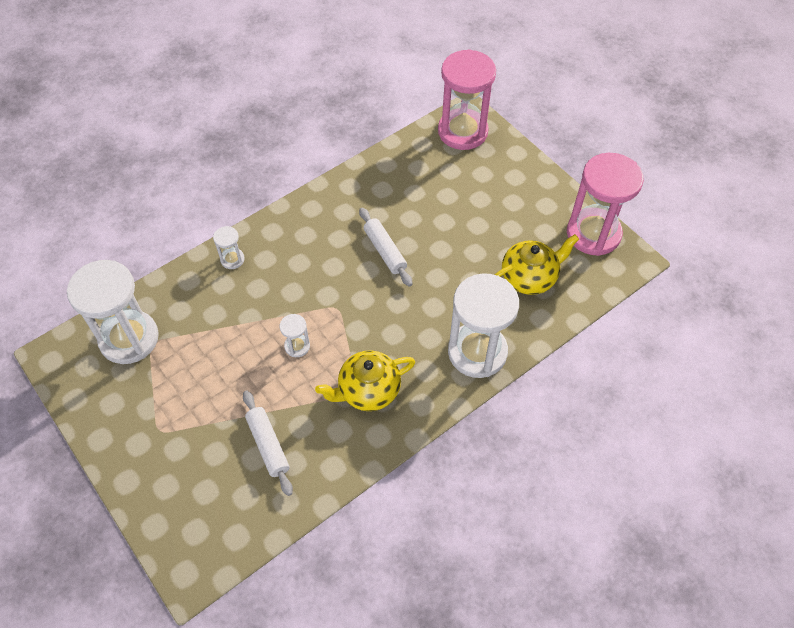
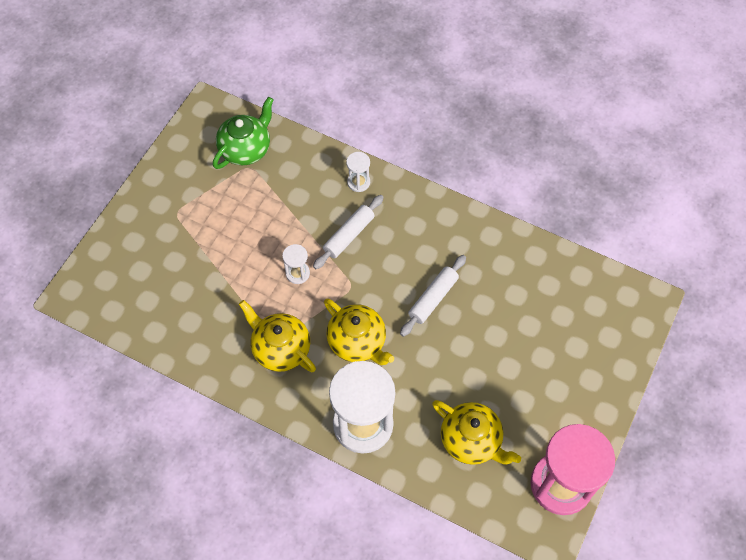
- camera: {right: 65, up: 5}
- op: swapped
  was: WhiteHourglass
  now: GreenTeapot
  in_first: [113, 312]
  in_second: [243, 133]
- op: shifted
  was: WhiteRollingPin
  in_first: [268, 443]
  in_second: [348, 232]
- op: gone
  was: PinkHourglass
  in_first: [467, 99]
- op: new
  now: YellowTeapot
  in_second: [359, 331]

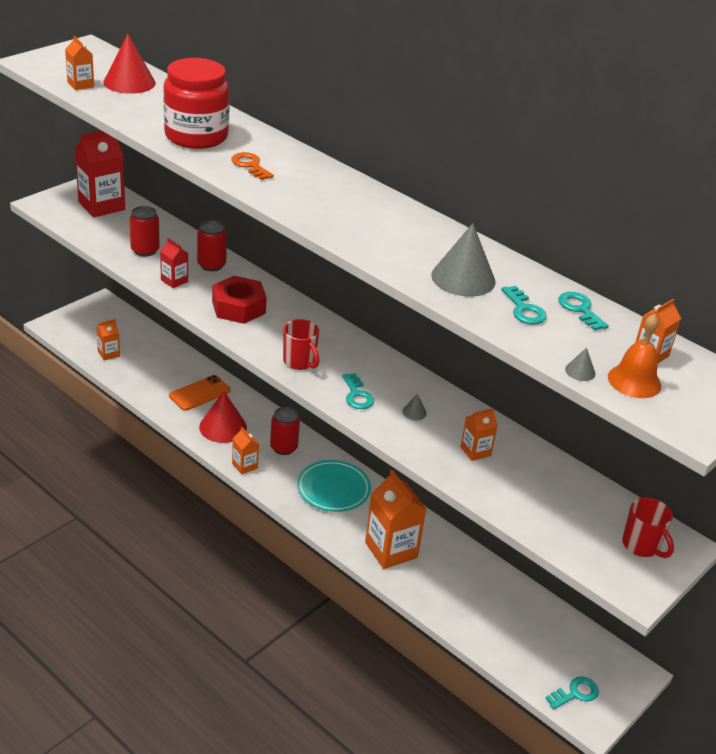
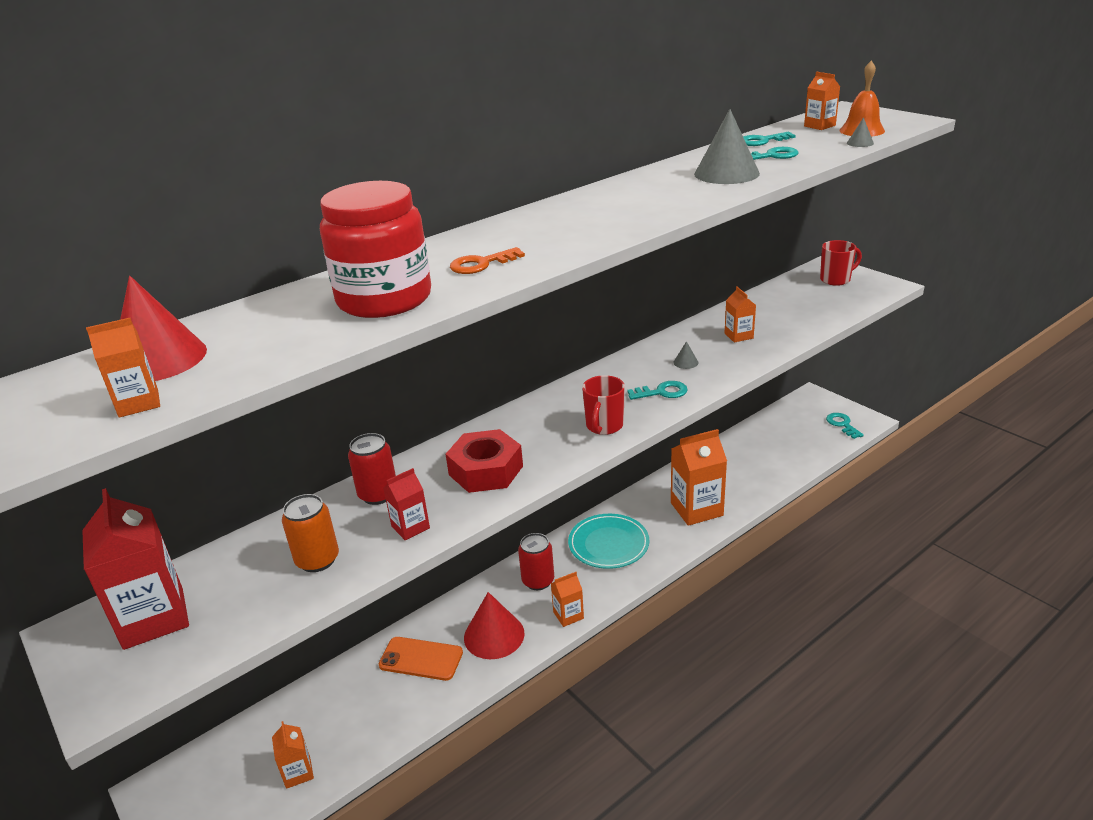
- camera: {right: -75, up: -5}
- op: repainted
  was: RedCan
  now: OrangeCan
  in_first: [145, 231]
  in_second: [310, 533]
- op: rotated
  was: OrangePhone
  in_first: [200, 393]
  in_second: [421, 659]
  clockwise: -45
- op: rotated
  was: RedMug
  in_first: [301, 344]
  in_second: [603, 405]
  clockwise: 135

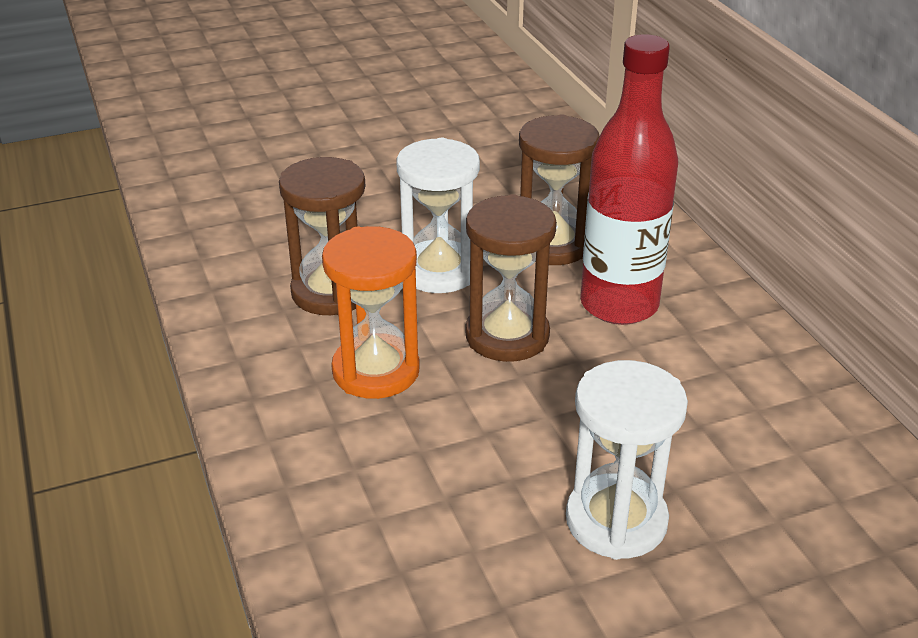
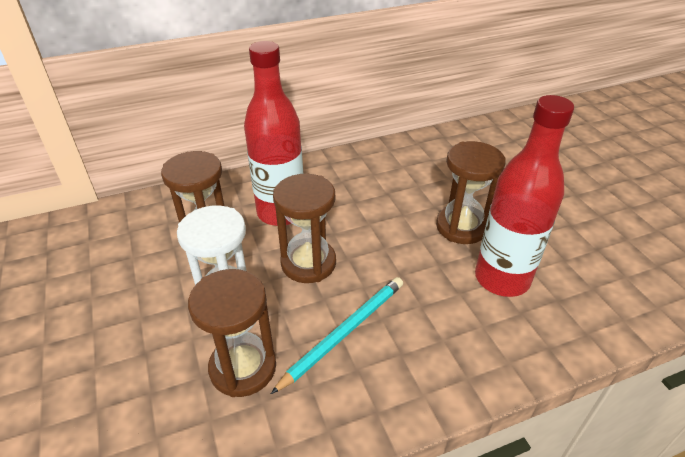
- camera: {right: -90, up: 5}
- op: swapped
  was: OrangeHourglass
  now: TurquoisePencil
  in_first: [371, 312]
  in_second: [337, 335]
- op: repainted
  was: WhiteHourglass
  now: BrownHourglass
  in_first: [627, 460]
  in_second: [471, 192]
- op: new
  now: RedBottle
  in_second: [524, 196]

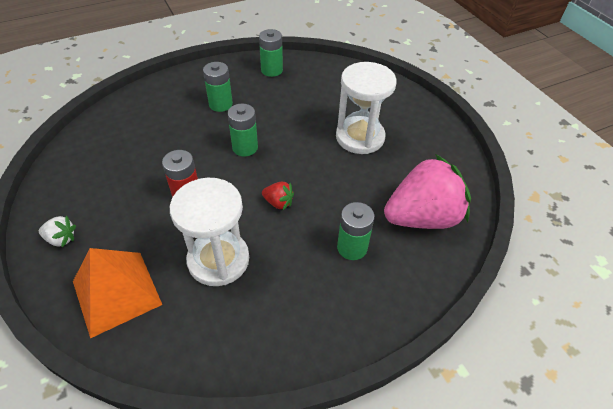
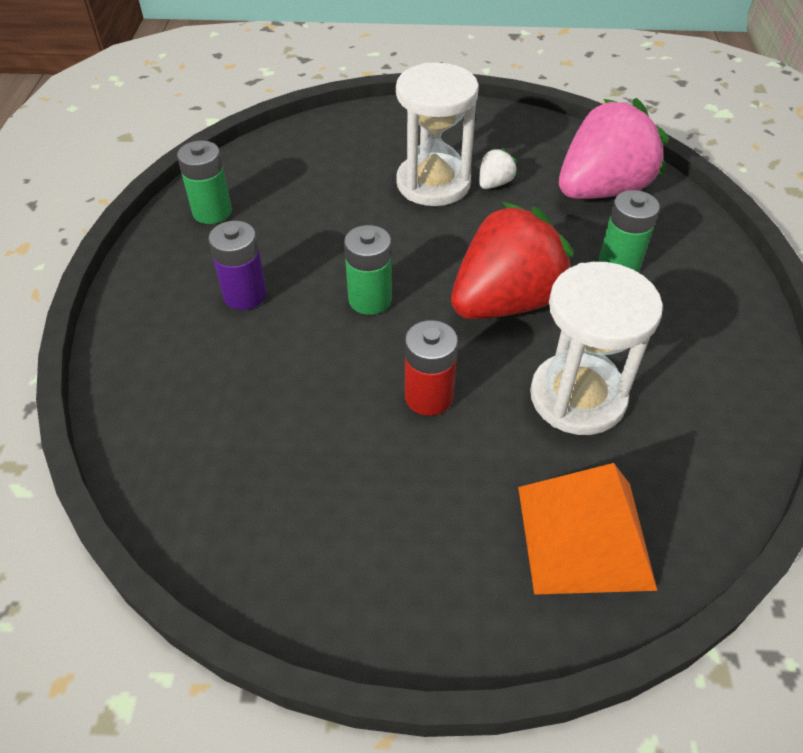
- camera: {right: -60, up: 0}
- op: shifted
  was: WhiteStrawberry
  in_first: [57, 231]
  in_second: [498, 168]
- op: repainted
  was: GreenBattery
  now: PurpleBattery
  in_first: [218, 87]
  in_second: [237, 265]
- op: scaled
  was: RedStrawberry
  in_first: [278, 196]
  in_second: [512, 260]
  ratio: 2.45
- op: rotated
  was: PinkStrawberry
  in_first: [427, 191]
  in_second: [614, 148]
  clockwise: 45

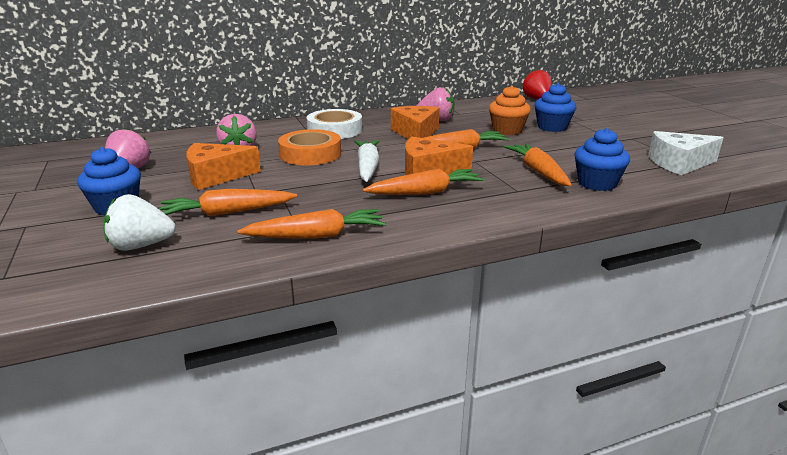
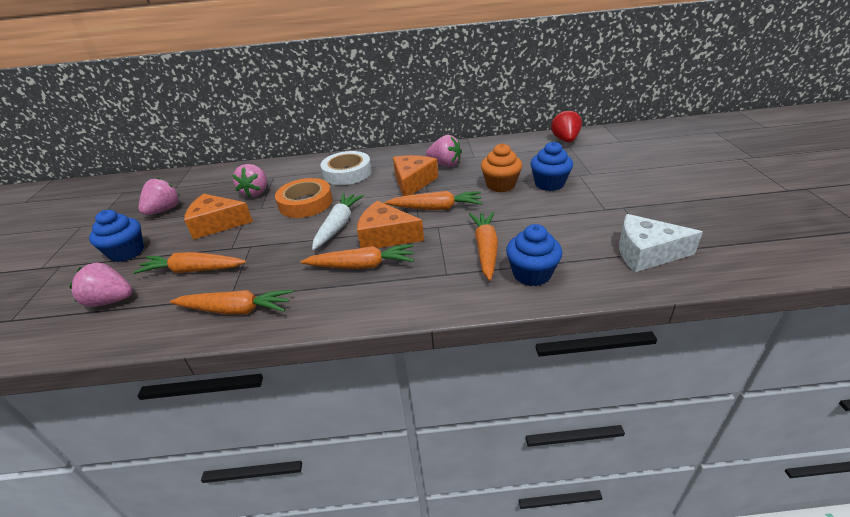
- camera: {right: 20, up: 10}
- op: repainted
  was: WhiteStrawberry
  now: PinkStrawberry
  in_first: [140, 222]
  in_second: [101, 285]

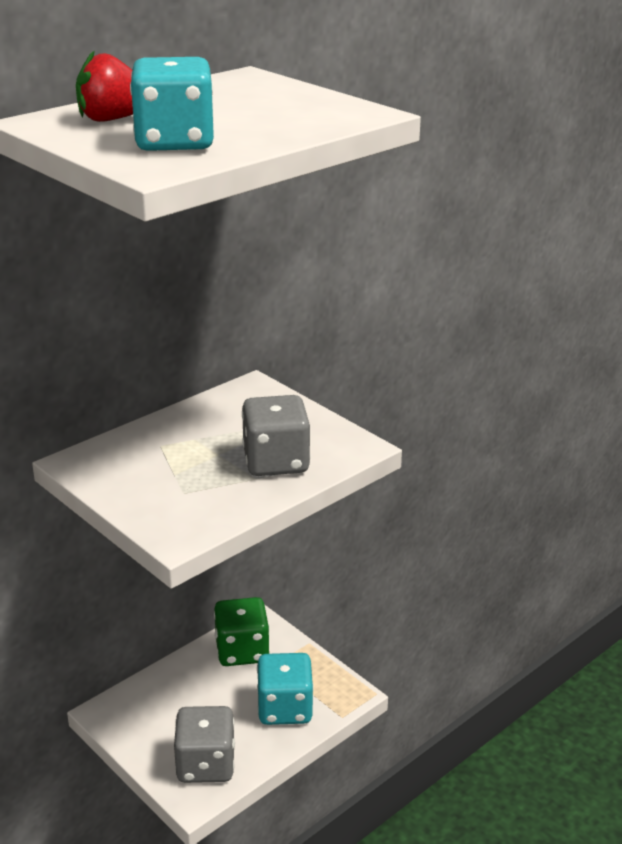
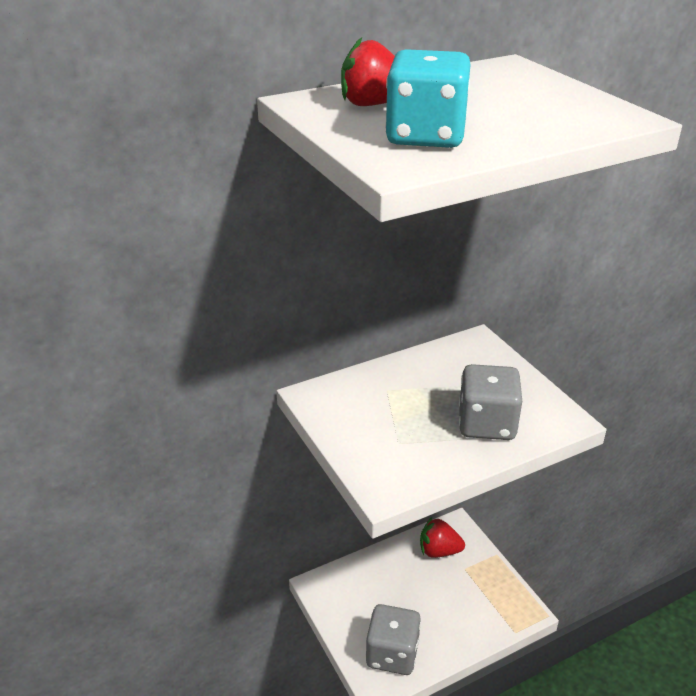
- camera: {right: 15, up: 5}
- op: swapped
  was: GreenDice
  now: RedStrawberry
  in_first: [241, 631]
  in_second: [442, 537]
- op: gone
  was: TurquoiseDice
  in_first: [285, 689]

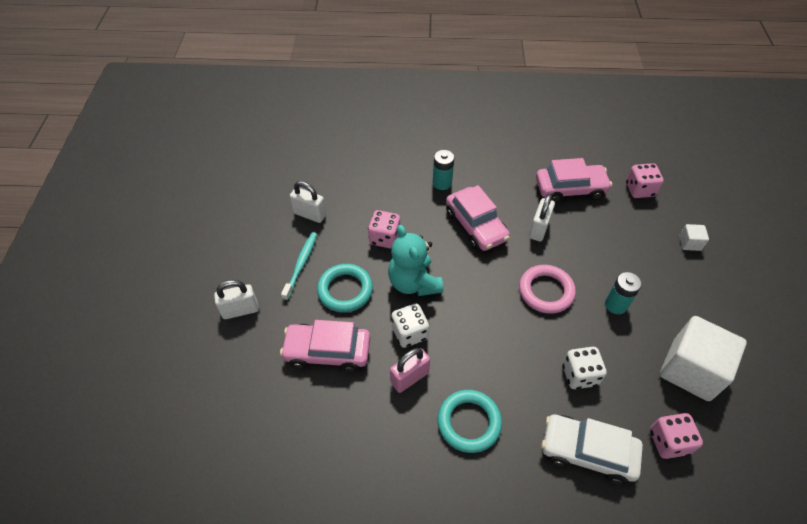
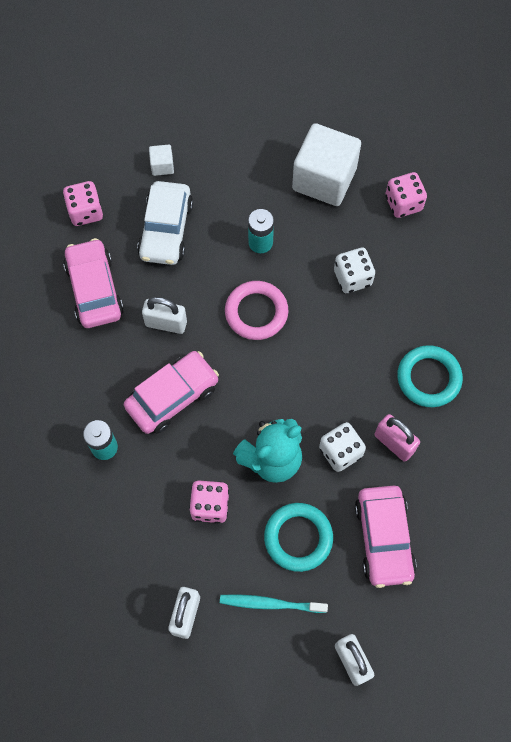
- camera: {right: -100, up: 15}
- op: shifted
  was: WhiteCar
  in_first: [592, 449]
  in_second: [165, 223]

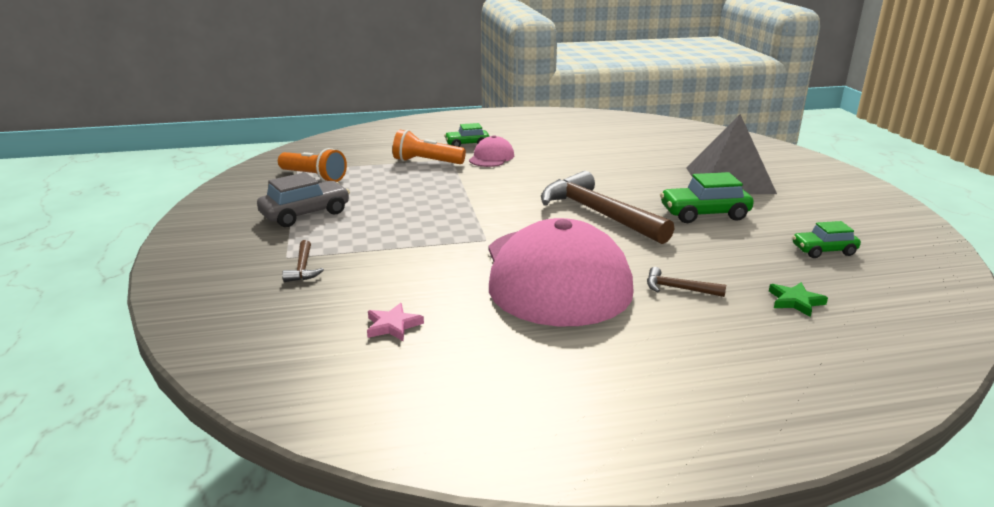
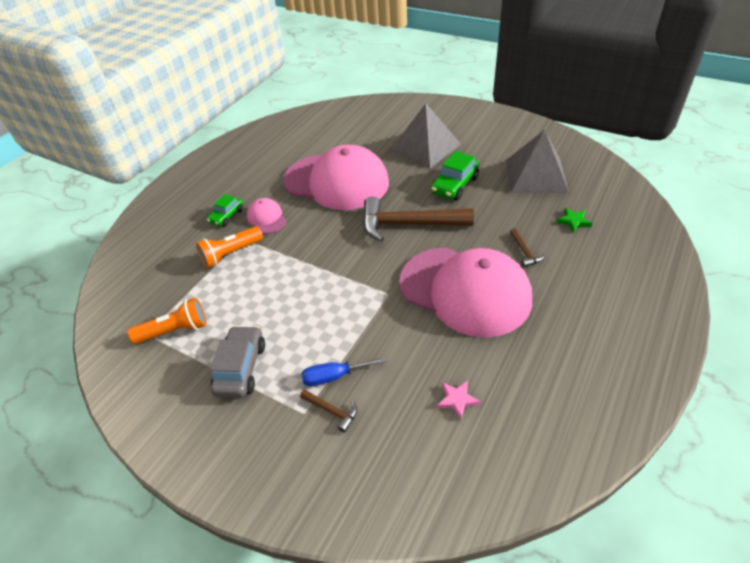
- camera: {right: -45, up: 20}
- op: rotated
  was: BrownHammer
  in_first: [686, 282]
  in_second: [527, 247]
  clockwise: -75
- op: swapped
  was: GreenCar
  now: GreyPyramid
  in_first: [826, 239]
  in_second: [537, 161]
- op: new
  now: PinkCap
  in_second: [336, 177]
- op: new
  now: BlueScrewdriver
  in_second: [343, 371]

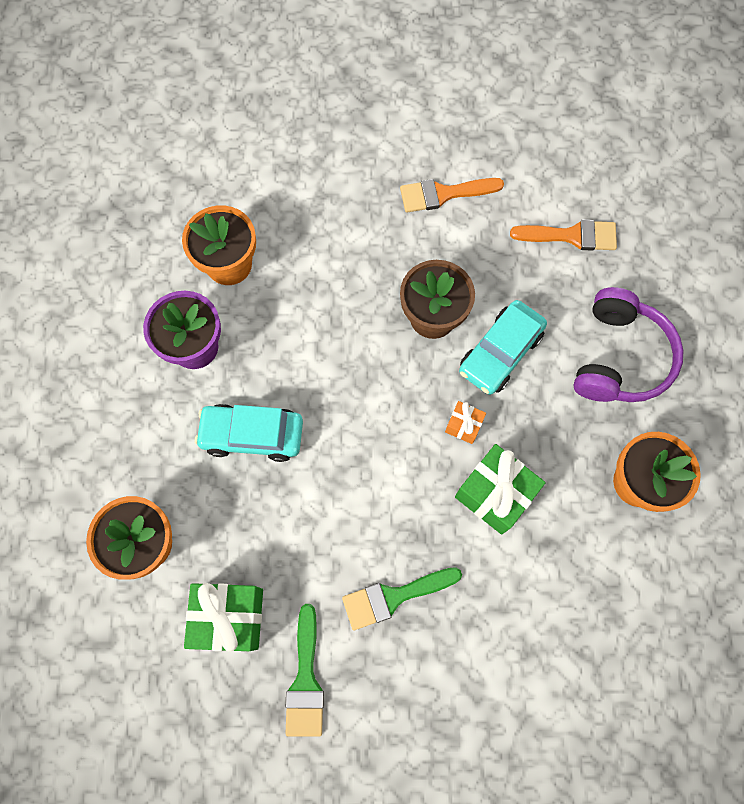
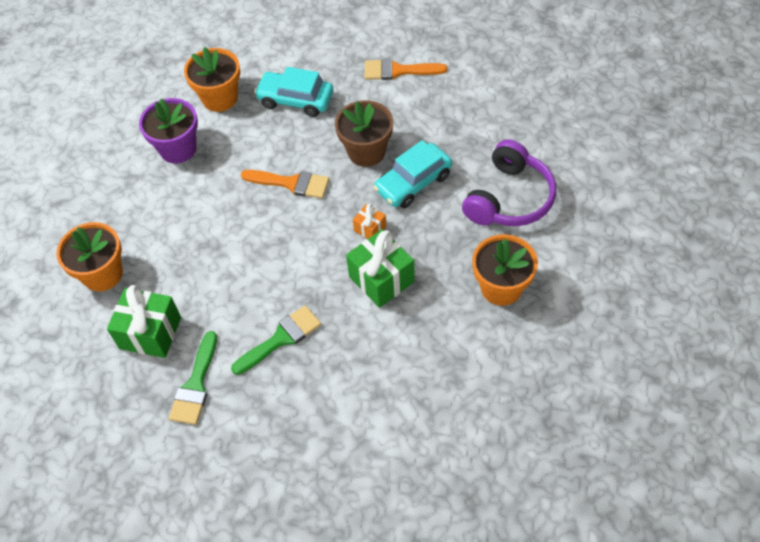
- camera: {right: 15, up: -15}
- op: shifted
  was: TurquoiseCar
  in_first: [249, 433]
  in_second: [293, 92]
- op: rotated
  was: GreenBrush
  in_first: [402, 598]
  in_second: [276, 340]
  clockwise: 150
- op: shifted
  was: OrangeBrush
  in_first: [563, 235]
  in_second: [285, 184]

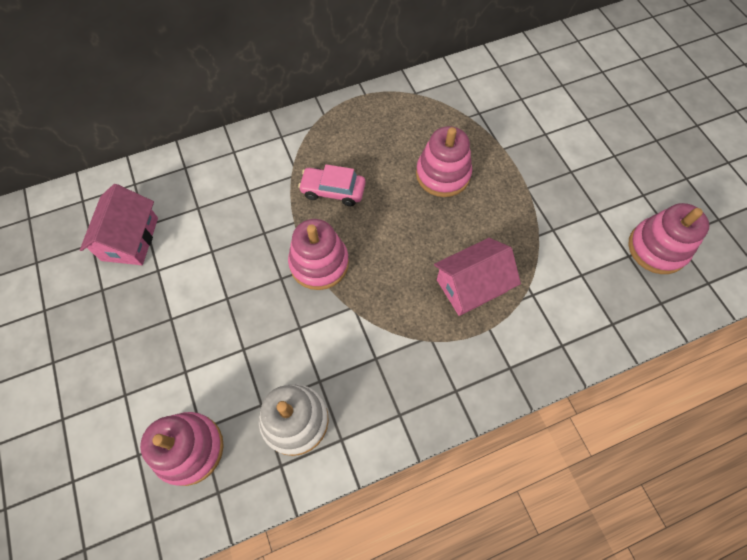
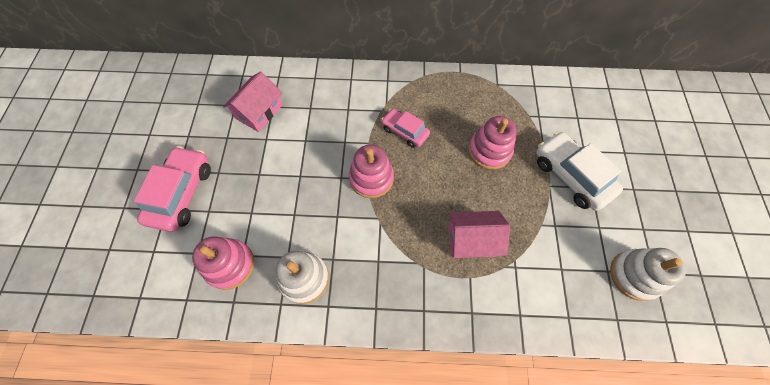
- camera: {right: 25, up: 0}
- op: repainted
  was: PinkStackingToy
  now: WhiteStackingToy
  in_first: [669, 238]
  in_second: [648, 274]
- op: new
  now: PinkCar
  in_second: [172, 189]
- op: new
  now: WhiteCar
  in_second: [579, 171]

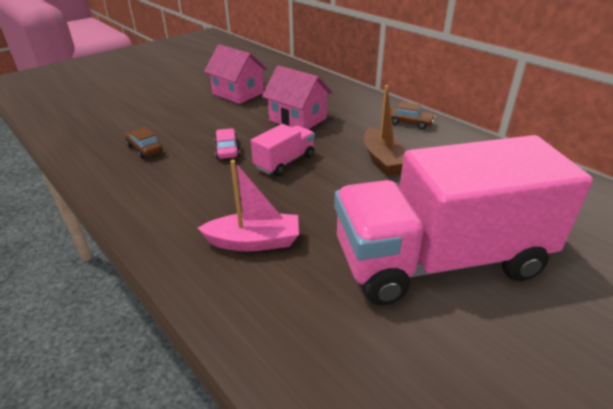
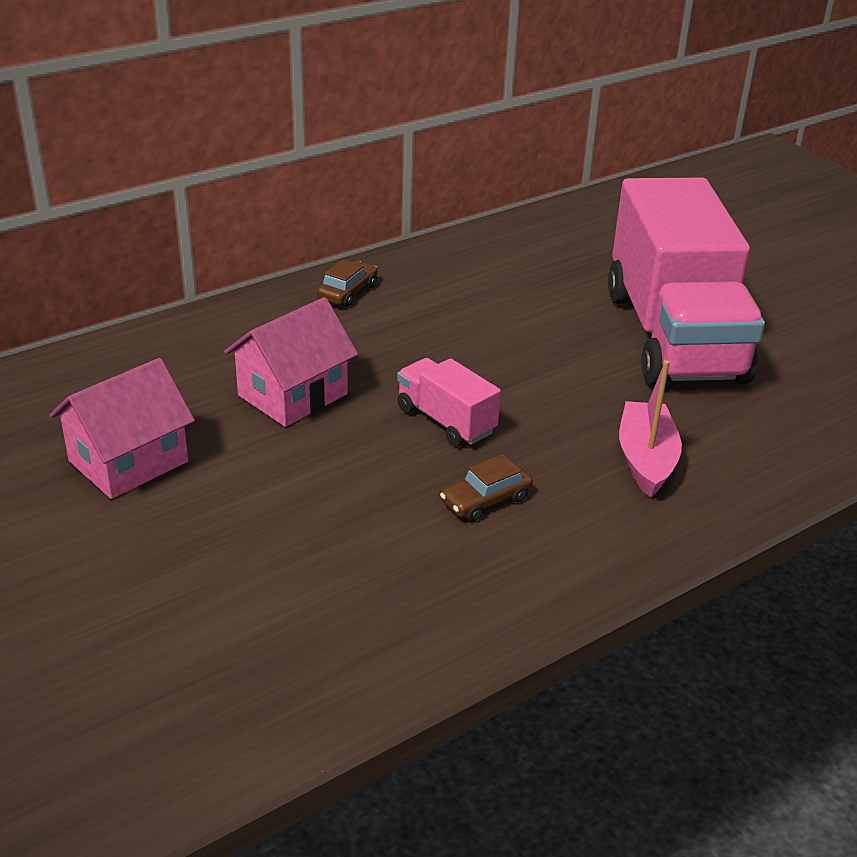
- camera: {right: -85, up: 0}
- op: shifted
  was: BrownCar
  in_first: [144, 143]
  in_second: [486, 487]
- op: gone
  was: PinkCar
  in_first: [227, 143]
- op: gone
  was: BrownBoat
  in_first: [385, 130]

